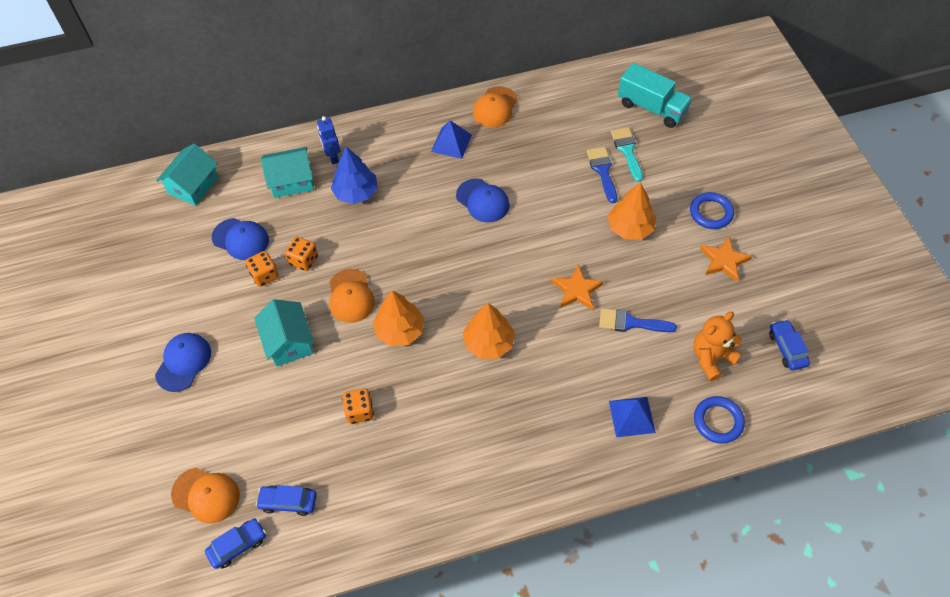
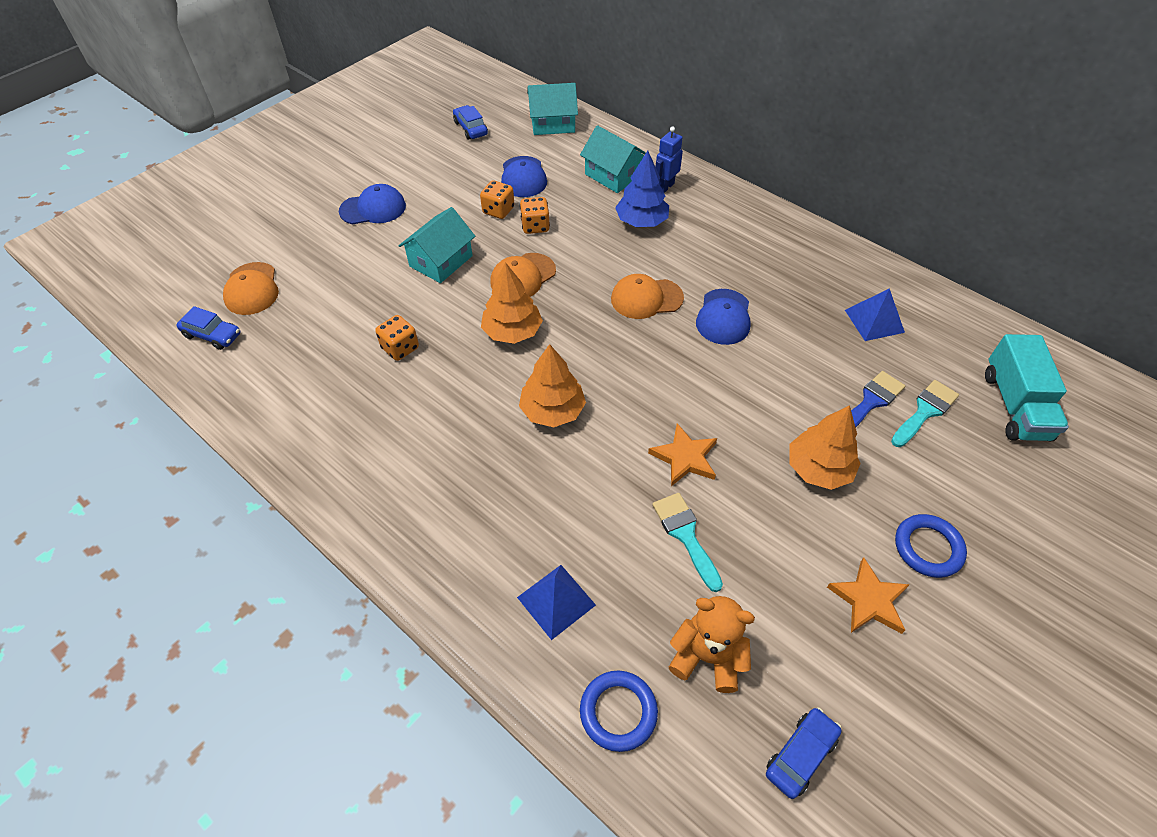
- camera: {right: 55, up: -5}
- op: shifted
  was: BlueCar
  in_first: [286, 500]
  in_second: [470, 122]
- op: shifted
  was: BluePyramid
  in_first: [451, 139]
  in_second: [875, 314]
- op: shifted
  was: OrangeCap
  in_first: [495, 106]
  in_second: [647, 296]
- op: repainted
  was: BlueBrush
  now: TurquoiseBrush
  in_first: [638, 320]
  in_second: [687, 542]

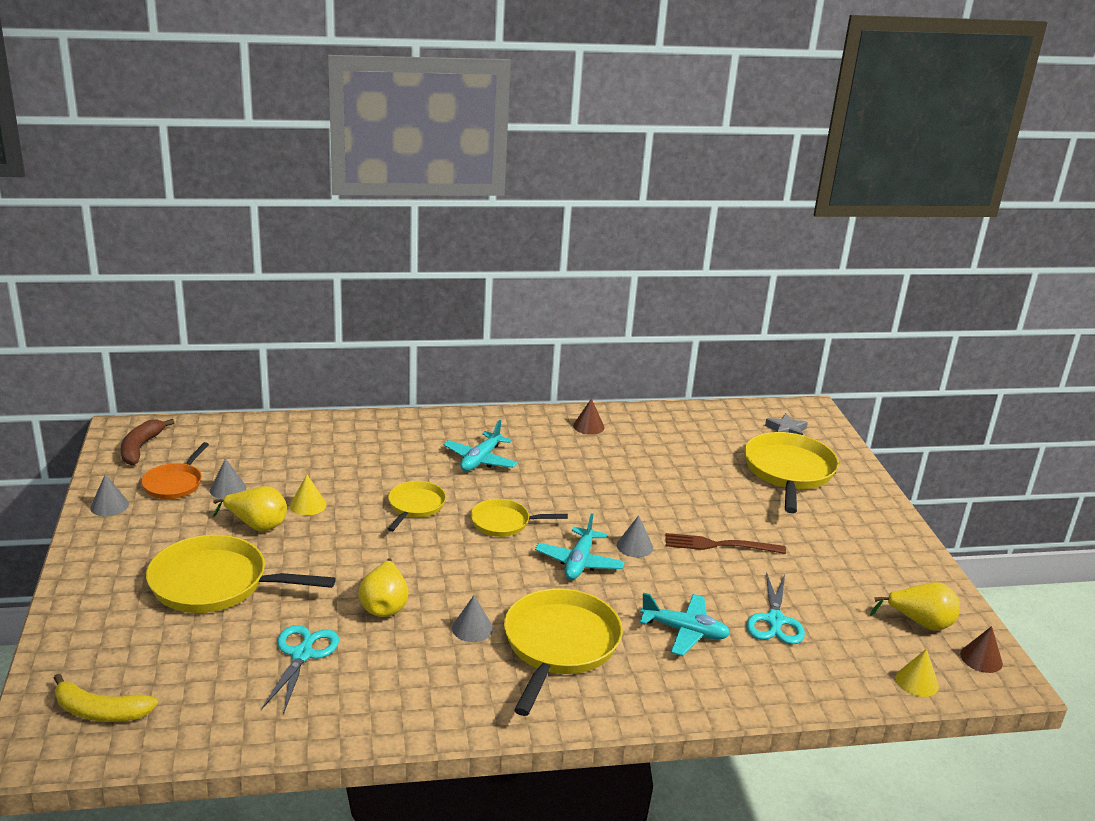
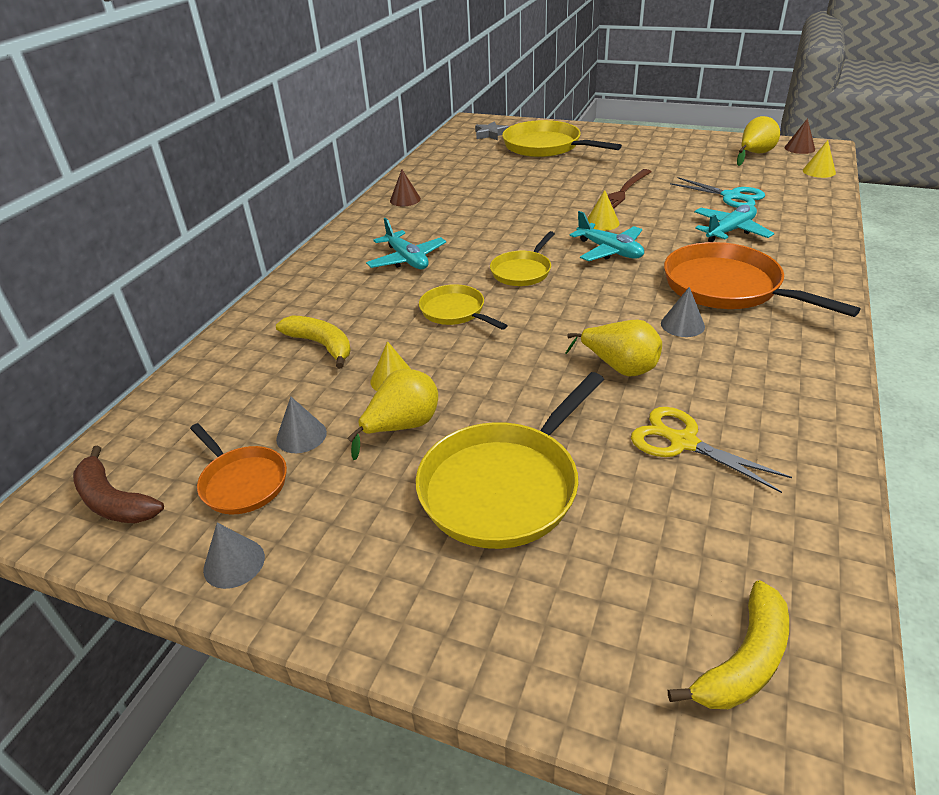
- camera: {right: -55, up: 10}
- op: repainted
  was: TurquoiseScissors
  now: YellowScissors
  in_first: [300, 668]
  in_second: [711, 450]
- op: repainted
  was: YellowPan
  now: OrangePan
  in_first: [563, 652]
  in_second: [762, 279]
- op: repainted
  was: GreyCone
  now: YellowCone
  in_first: [635, 536]
  in_second: [603, 210]
- op: new
  now: YellowBanana
  in_second: [313, 342]

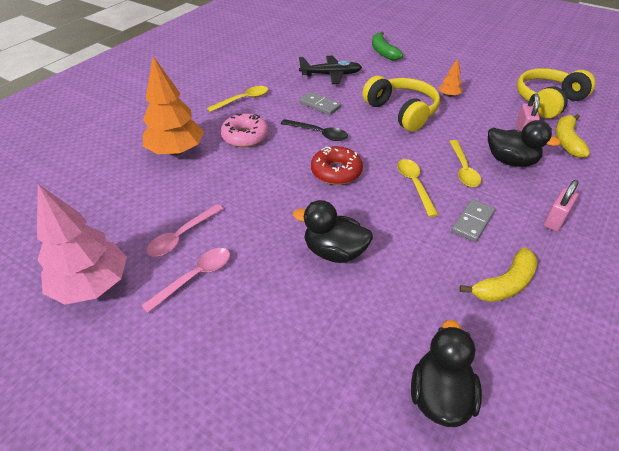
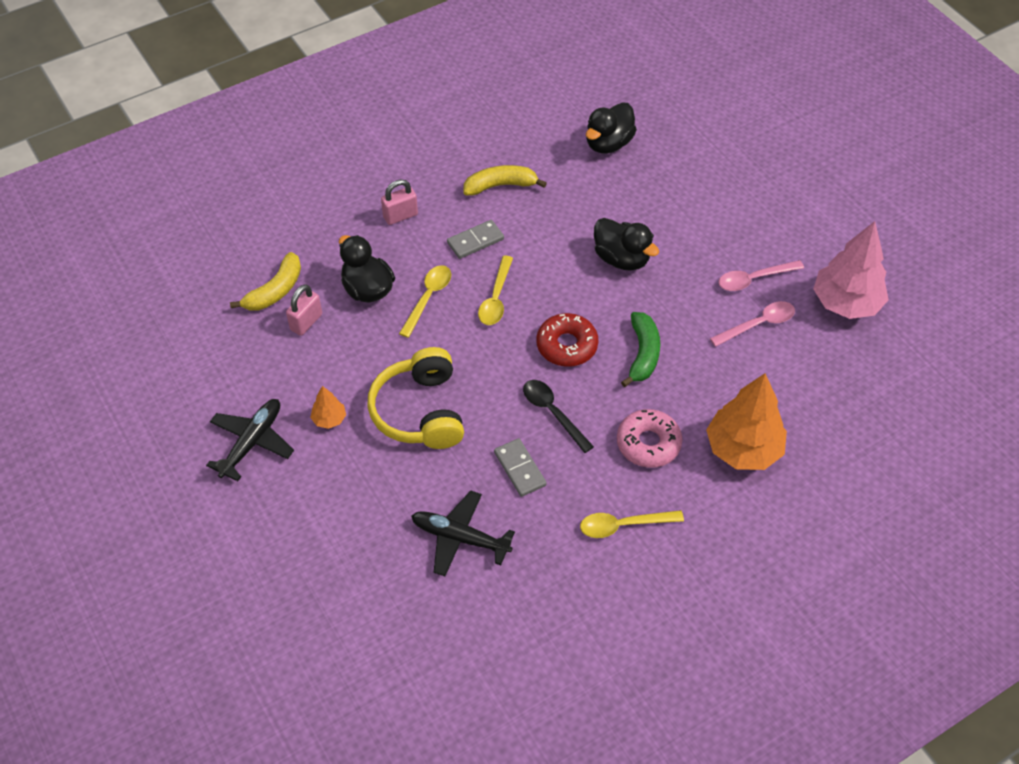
- camera: {right: -155, up: 10}
- op: shifted
  was: GreenBanana
  in_first: [387, 46]
  in_second: [640, 349]
- op: gone
  was: YellowHeadphones
  in_first: [556, 93]
- op: new
  now: BlackPlane
  in_second: [250, 440]

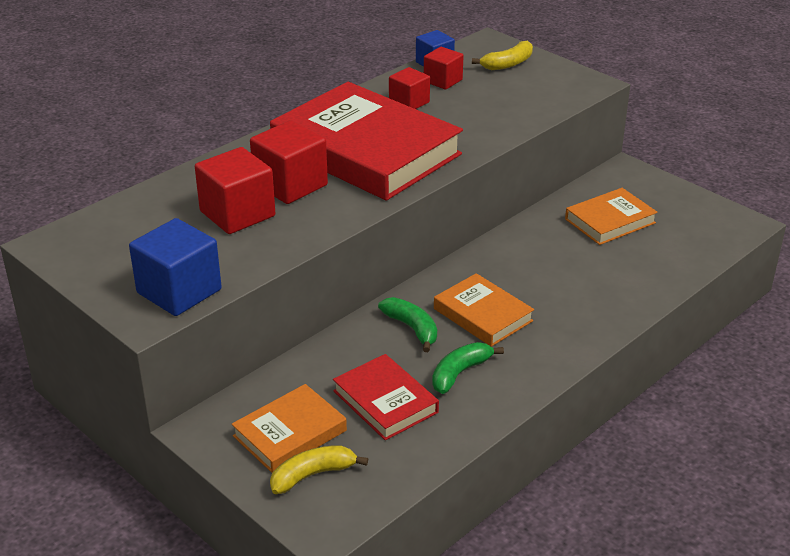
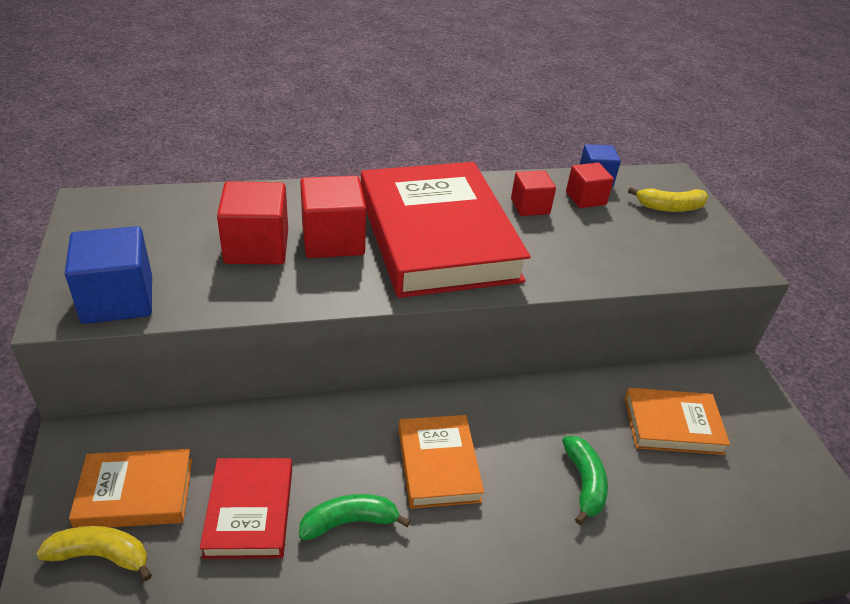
- camera: {right: 30, up: 5}
- op: shifted
  was: GreenBanana
  in_first: [407, 324]
  in_second: [585, 480]

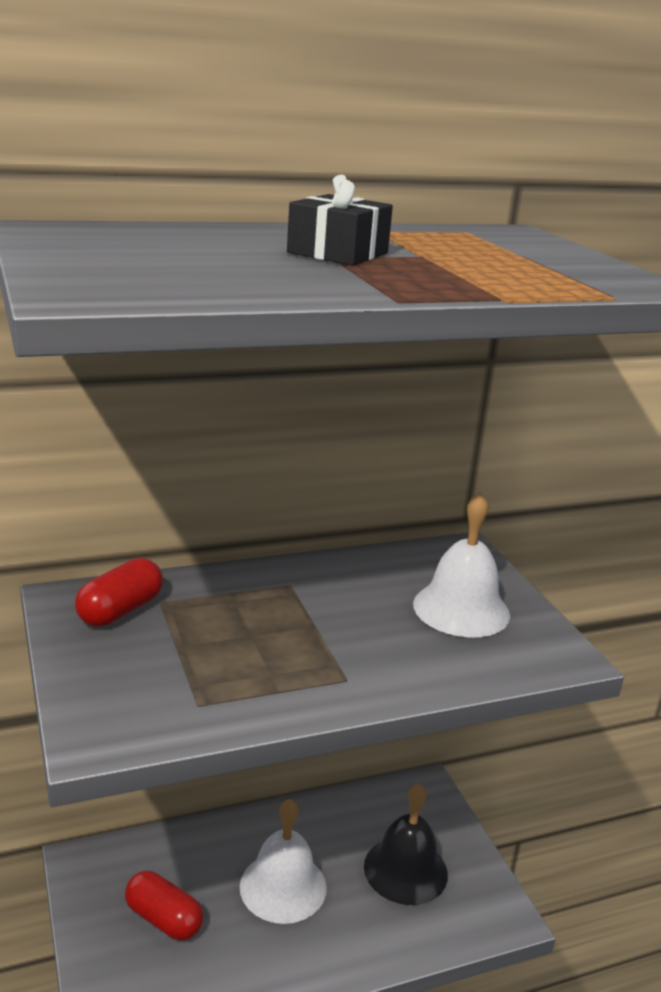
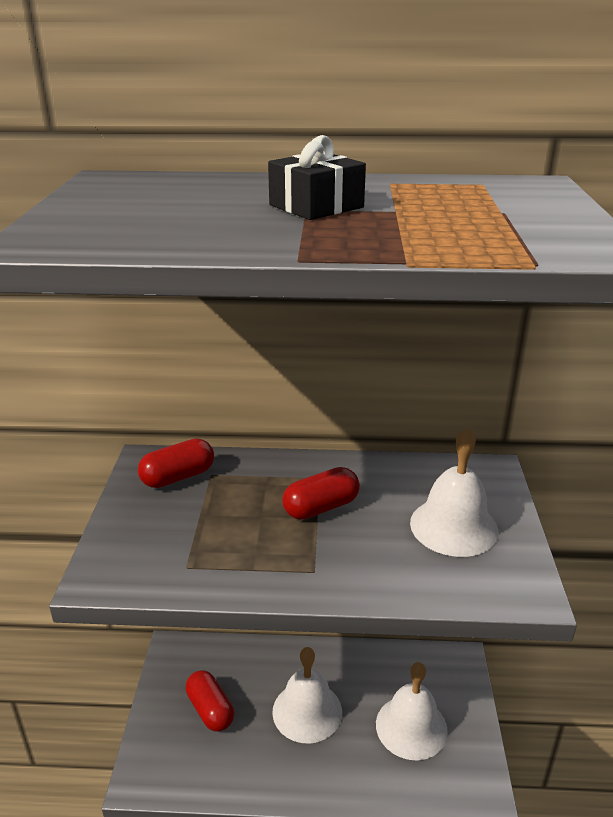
- camera: {right: 25, up: 5}
- op: repainted
  was: BlackBell
  now: WhiteBell
  in_first: [406, 844]
  in_second: [412, 711]
- op: new
  now: RedCapsule
  in_second: [321, 493]

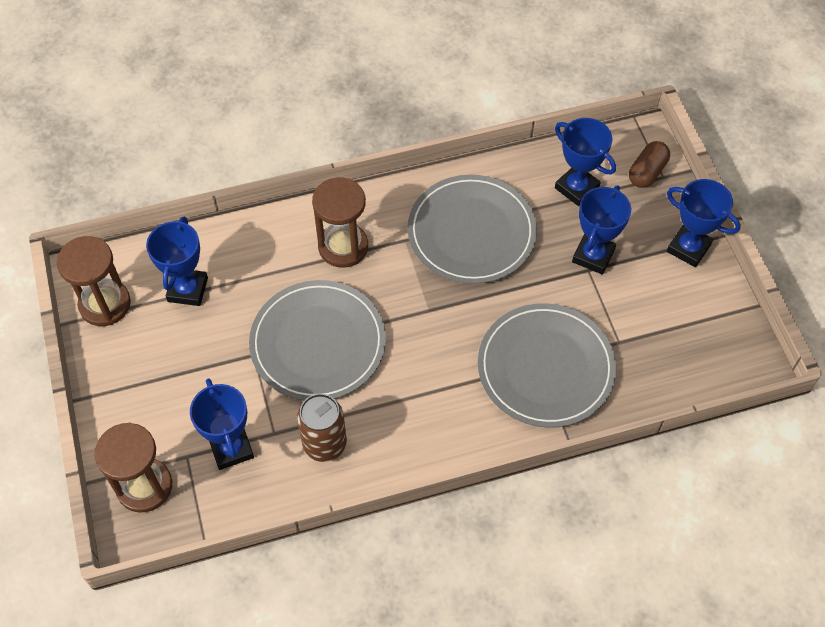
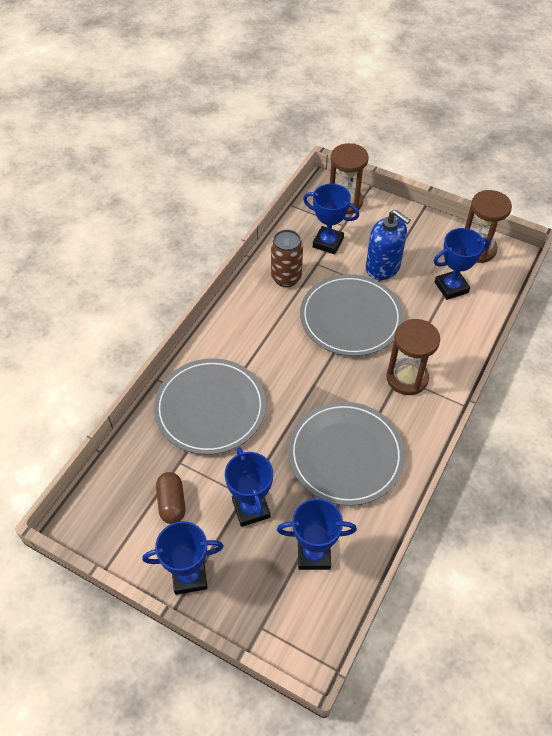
- camera: {right: 135, up: -5}
- op: rotated
  was: BlueTrophy
  in_first: [177, 261]
  in_second: [462, 264]
  clockwise: -75
- op: shifted
  was: BrownCapsule
  in_first: [649, 164]
  in_second: [171, 498]
- op: new
  now: BlueSoapDispenser
  in_second: [388, 245]

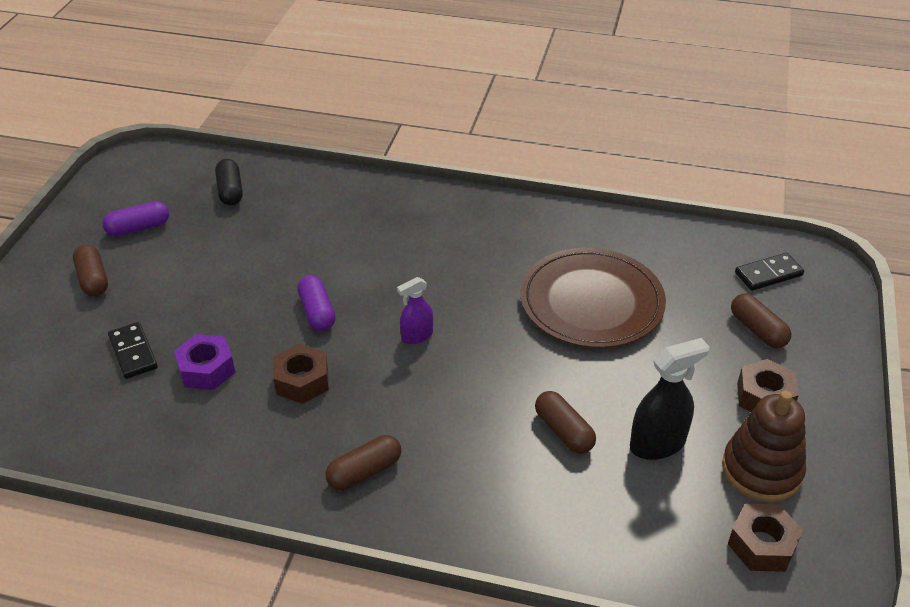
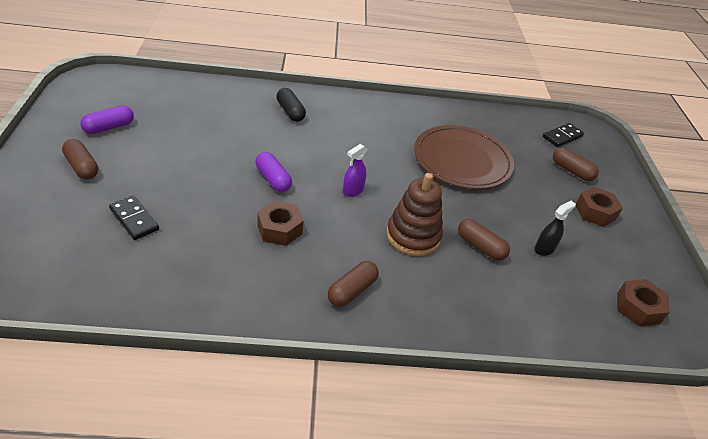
- camera: {right: -20, up: 0}
- op: gone
  was: PurpleNut
  in_first: [204, 362]
- op: shifted
  was: BlackCapsule
  in_first: [229, 182]
  in_second: [291, 105]
- op: scaled
  was: BlackSprayBottle
  in_first: [670, 399]
  in_second: [555, 228]
  ratio: 0.62
- op: shifted
  was: BrownStackingToy
  in_first: [764, 446]
  in_second: [414, 214]

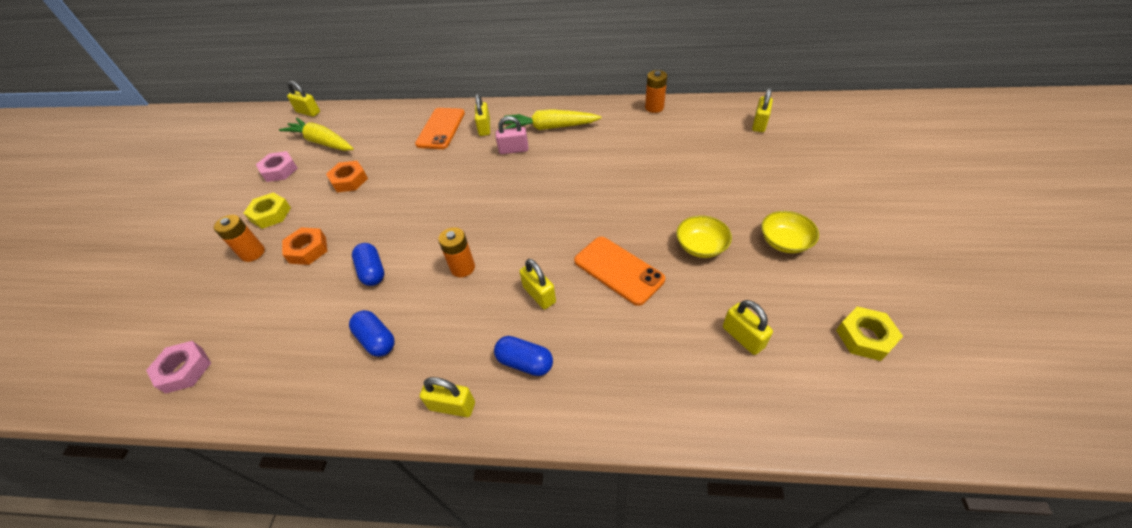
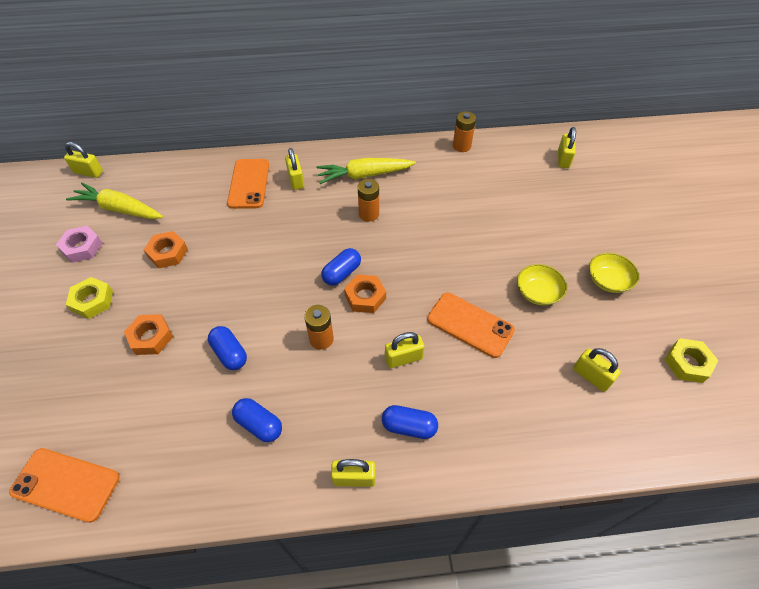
- camera: {right: -15, up: 5}
- op: swapped
  was: PinkNut
  now: OrangePhone
  in_first: [178, 367]
  in_second: [64, 485]
- op: shifted
  was: OrangeBattery
  in_first: [239, 238]
  in_second: [368, 200]
- op: gone
  was: PinkPadlock
  in_first: [512, 135]
- op: rotated
  was: YellowPadlock
  in_first: [537, 284]
  in_second: [404, 350]
  clockwise: -60
- op: new
  now: BlueCapsule
  in_second: [341, 267]
- op: new
  now: OrangeNut
  in_second: [365, 293]

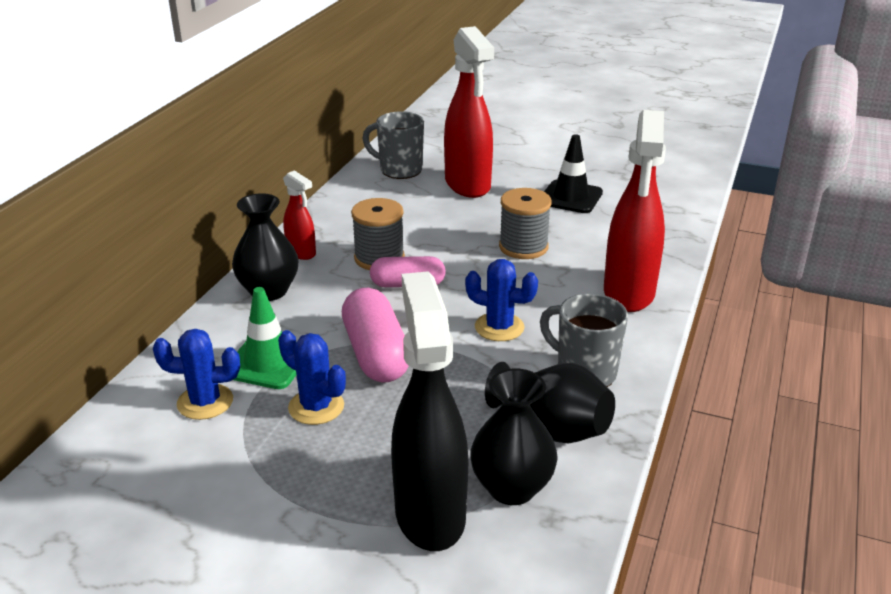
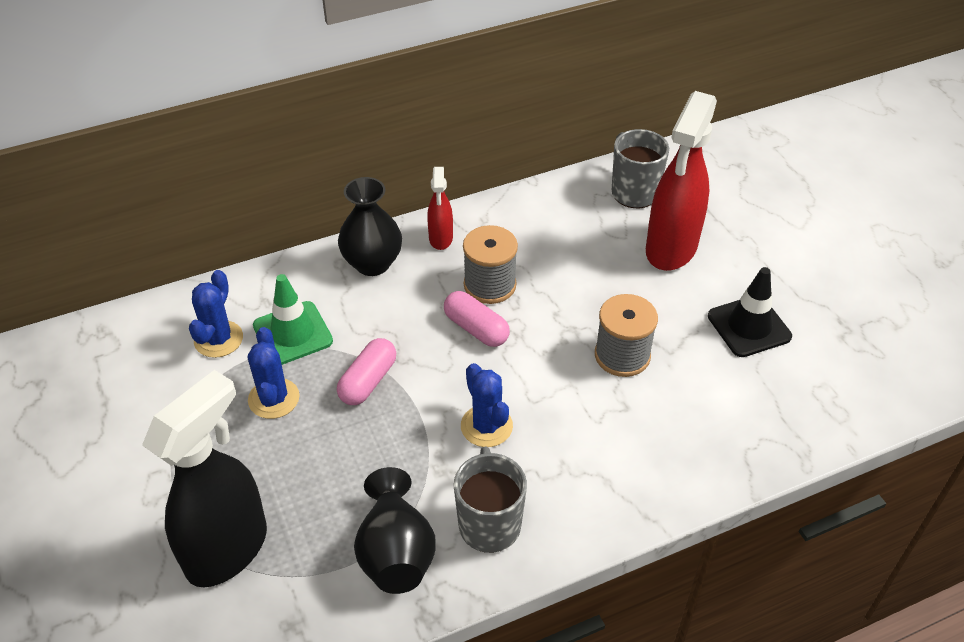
- camera: {right: 45, up: 15}
- op: rotated
  was: BlueCactus
  in_first: [196, 374]
  in_second: [216, 314]
  clockwise: 60
- op: scaled
  was: PinkCapsule
  in_first: [375, 335]
  in_second: [366, 371]
  ratio: 0.66
- op: gone
  was: BlackVase
  in_first: [514, 436]
- op: gone
  was: RedSprayBottle
  in_first: [635, 211]

